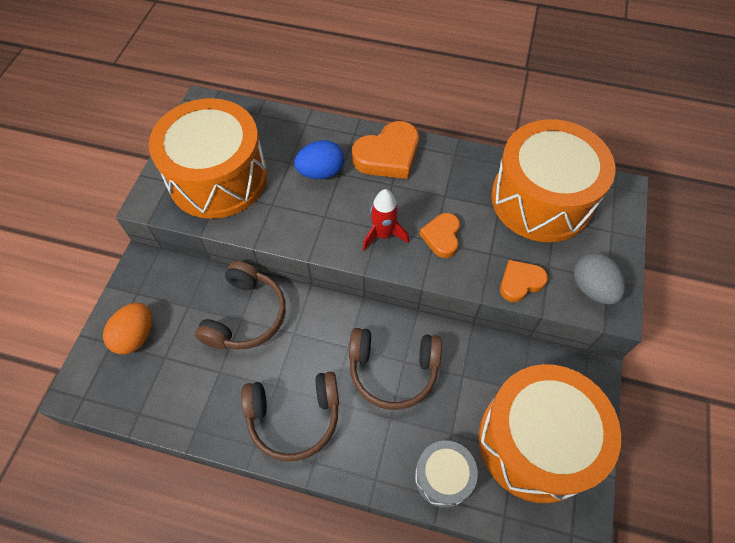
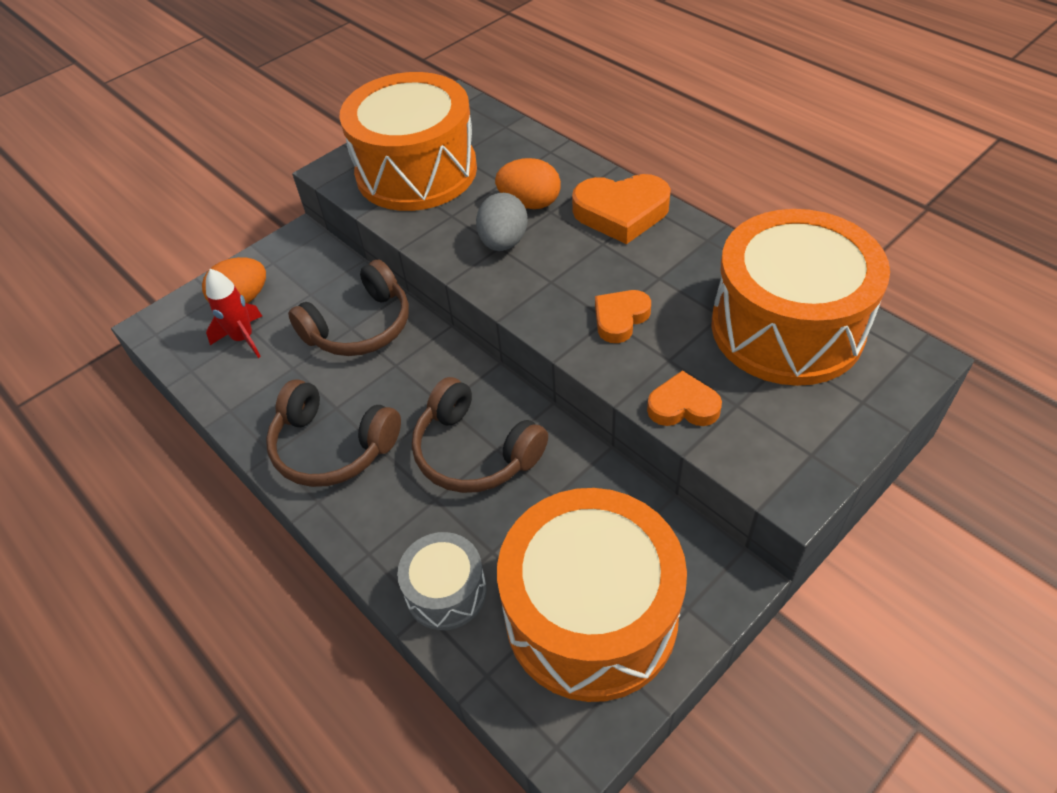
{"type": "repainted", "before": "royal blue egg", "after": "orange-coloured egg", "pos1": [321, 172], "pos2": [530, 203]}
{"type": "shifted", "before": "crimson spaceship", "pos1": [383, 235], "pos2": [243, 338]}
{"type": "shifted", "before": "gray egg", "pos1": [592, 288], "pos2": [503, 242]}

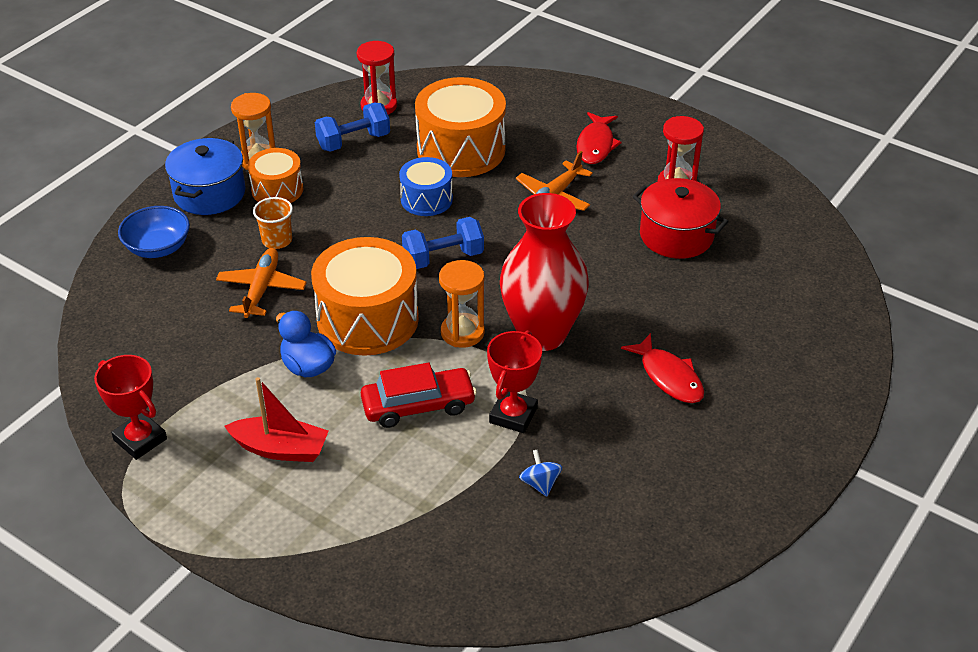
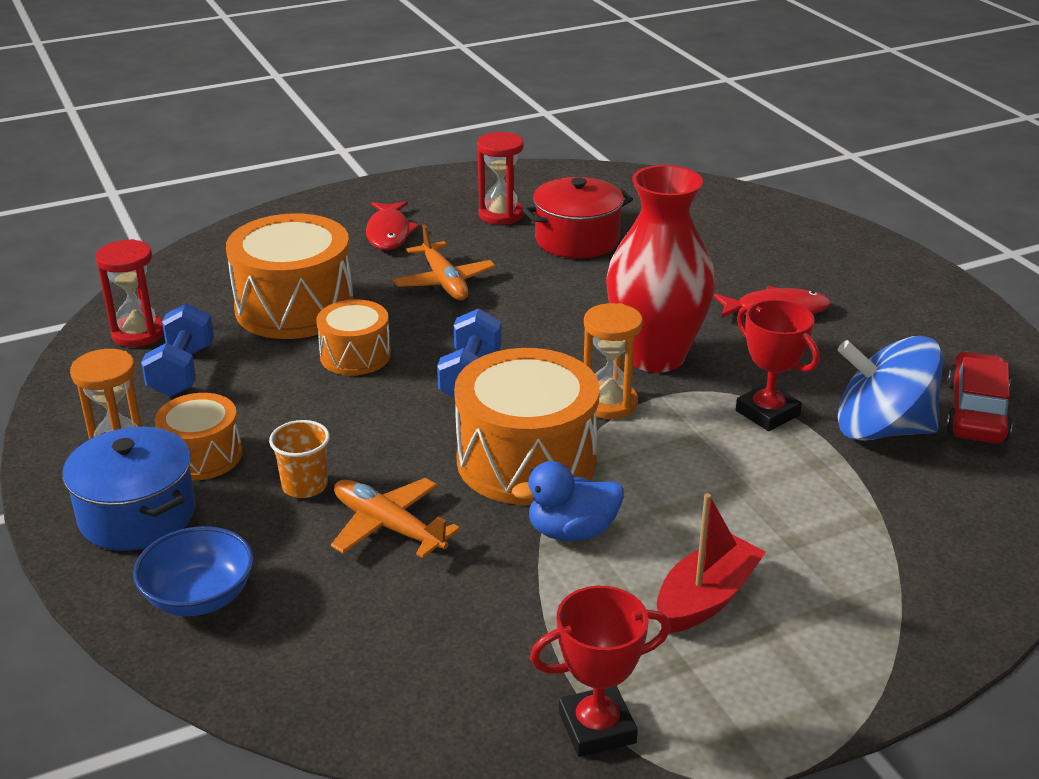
{"type": "rotated", "before": "crimson toy fish", "pos1": [596, 145], "pos2": [389, 233], "turn": 45}
{"type": "repainted", "before": "royal blue snare drum", "after": "orange-coloured snare drum", "pos1": [426, 199], "pos2": [355, 356]}
{"type": "shifted", "before": "crimson automobile", "pos1": [418, 405], "pos2": [976, 412]}
{"type": "scaled", "before": "royal blue toy top", "pos1": [540, 484], "pos2": [881, 429], "scale": 2.41}

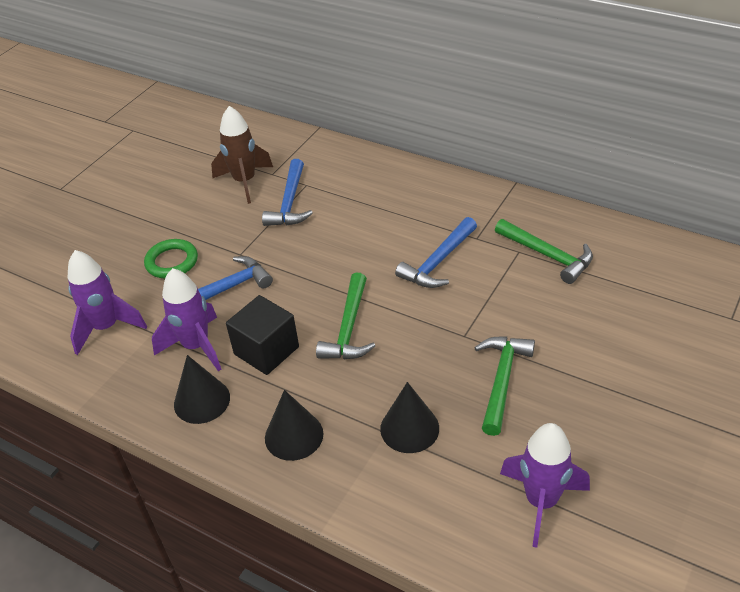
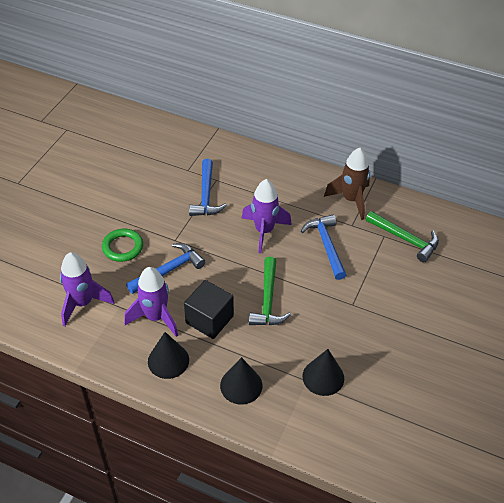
{"type": "shifted", "before": "brown spaceship", "pos1": [245, 182], "pos2": [351, 200]}
{"type": "rotated", "before": "royal blue hammer", "pos1": [438, 262], "pos2": [326, 245], "turn": 135}
{"type": "gone", "before": "emerald hammer", "pos1": [502, 380]}
{"type": "shifted", "before": "violet spaceship", "pos1": [541, 501], "pos2": [264, 231]}

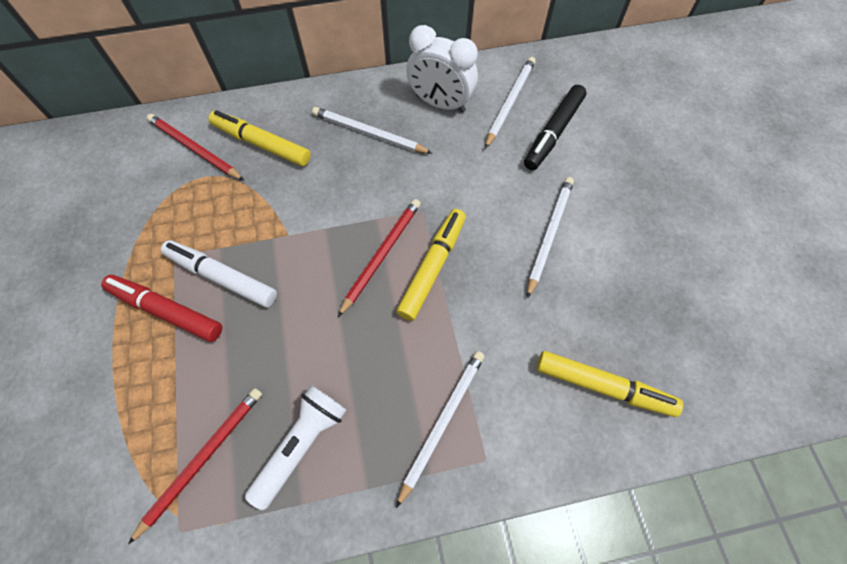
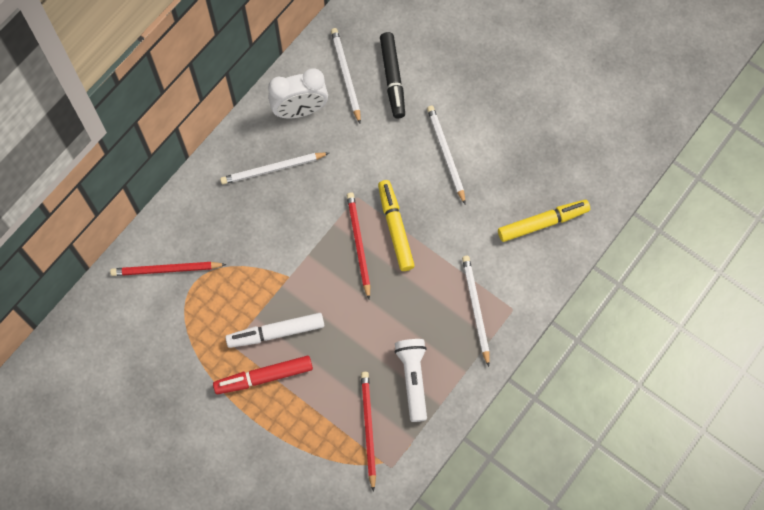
{"type": "gone", "before": "yellow marker pen", "pos1": [261, 144]}

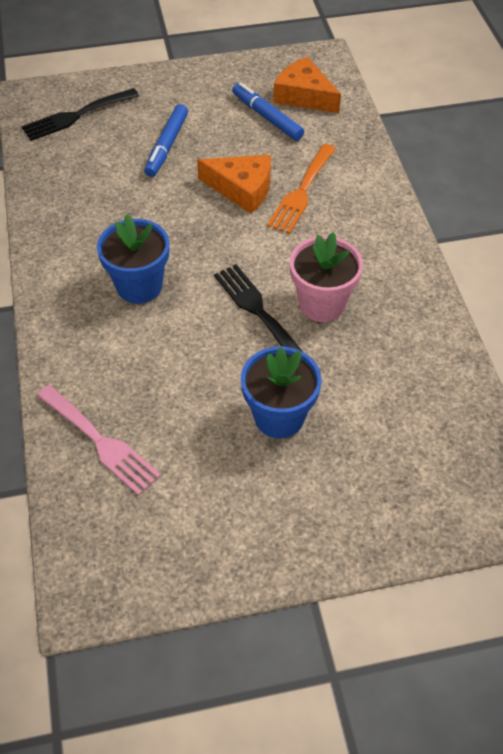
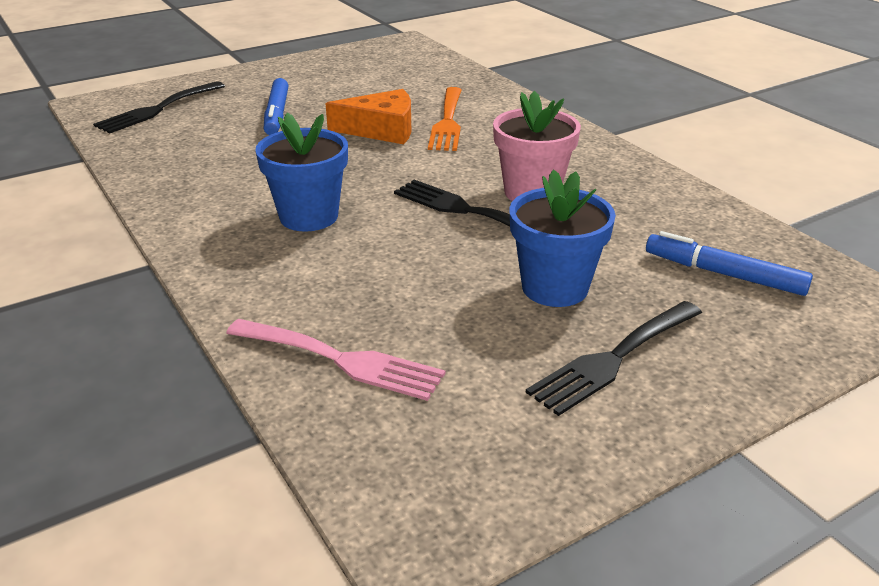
{"type": "gone", "before": "orange-coloured cheese wedge", "pos1": [304, 96]}
{"type": "shifted", "before": "royal blue marker pen", "pos1": [267, 117], "pos2": [724, 274]}
{"type": "new", "after": "ebony table fork", "pos2": [613, 359]}

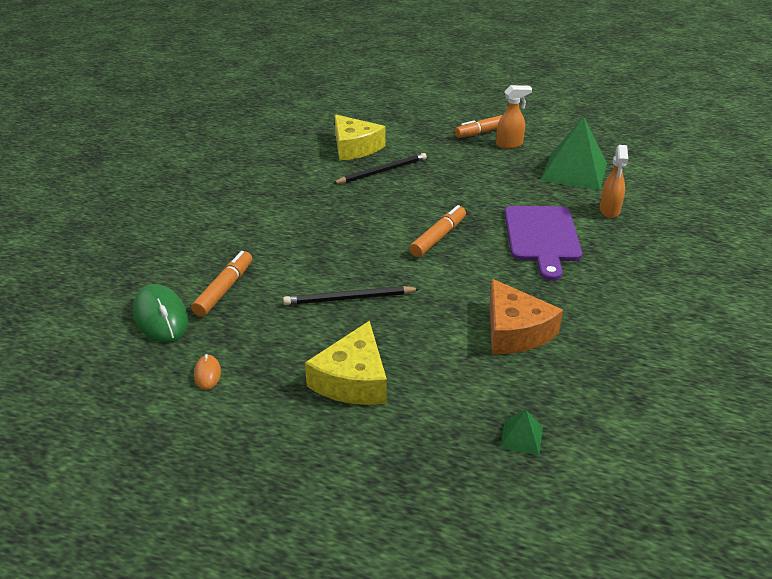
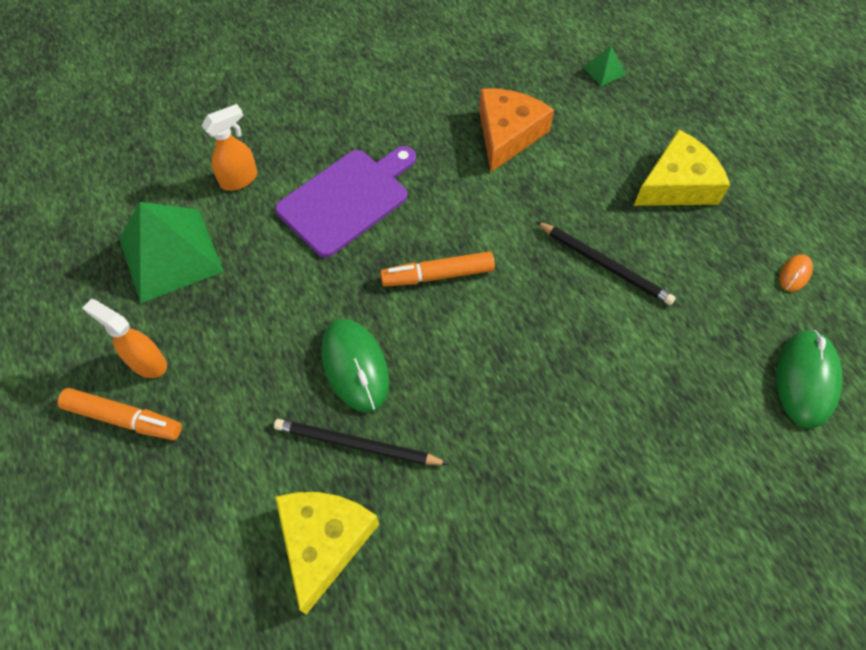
{"type": "gone", "before": "orange-coloured marker pen", "pos1": [224, 289]}
{"type": "new", "after": "emerald PC mouse", "pos2": [355, 366]}

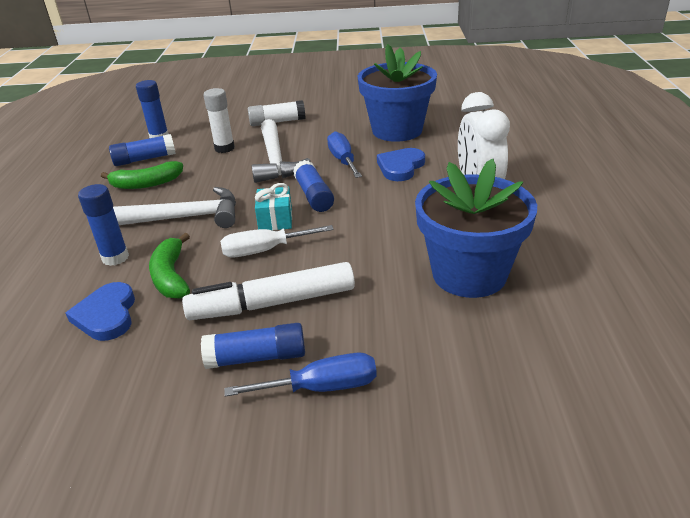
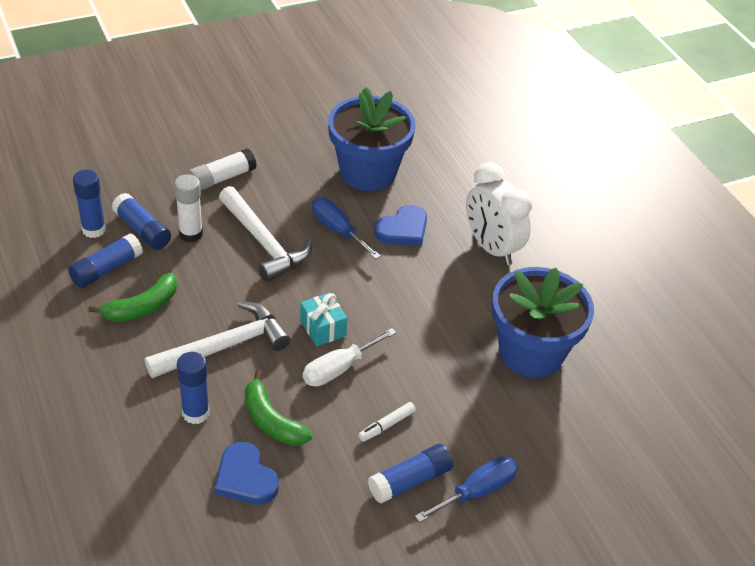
{"type": "rotated", "before": "royal blue heart shape", "pos1": [400, 167], "pos2": [403, 229], "turn": -135}
{"type": "shifted", "before": "royal blue glue stick", "pos1": [314, 196], "pos2": [142, 230]}
{"type": "scaled", "before": "white marker pen", "pos1": [272, 303], "pos2": [386, 425], "scale": 0.43}

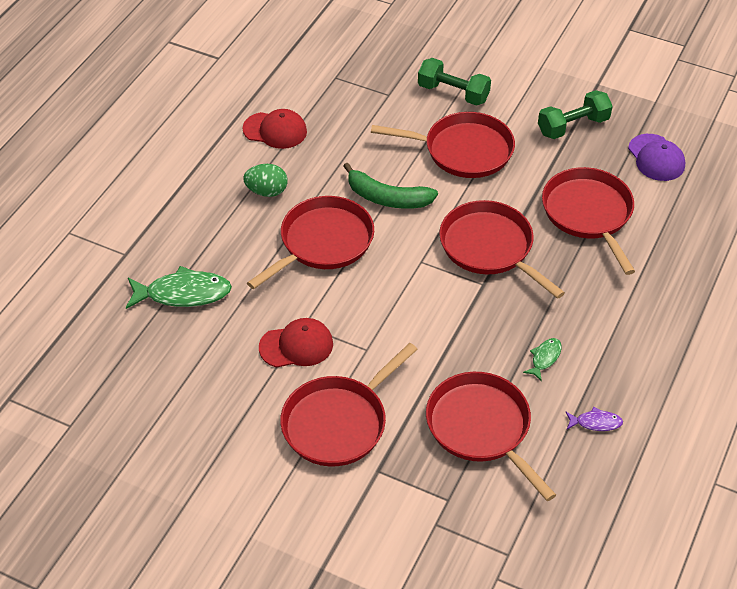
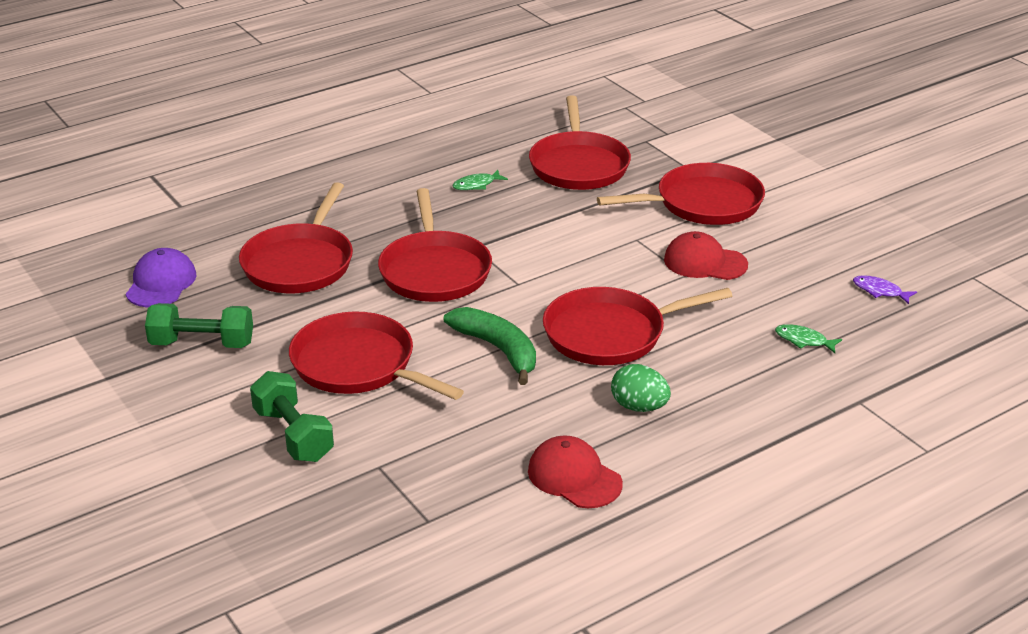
{"type": "scaled", "before": "emerald toy fish", "pos1": [183, 294], "pos2": [804, 340], "scale": 0.5}
{"type": "shifted", "before": "violet toy fish", "pos1": [596, 423], "pos2": [880, 291]}

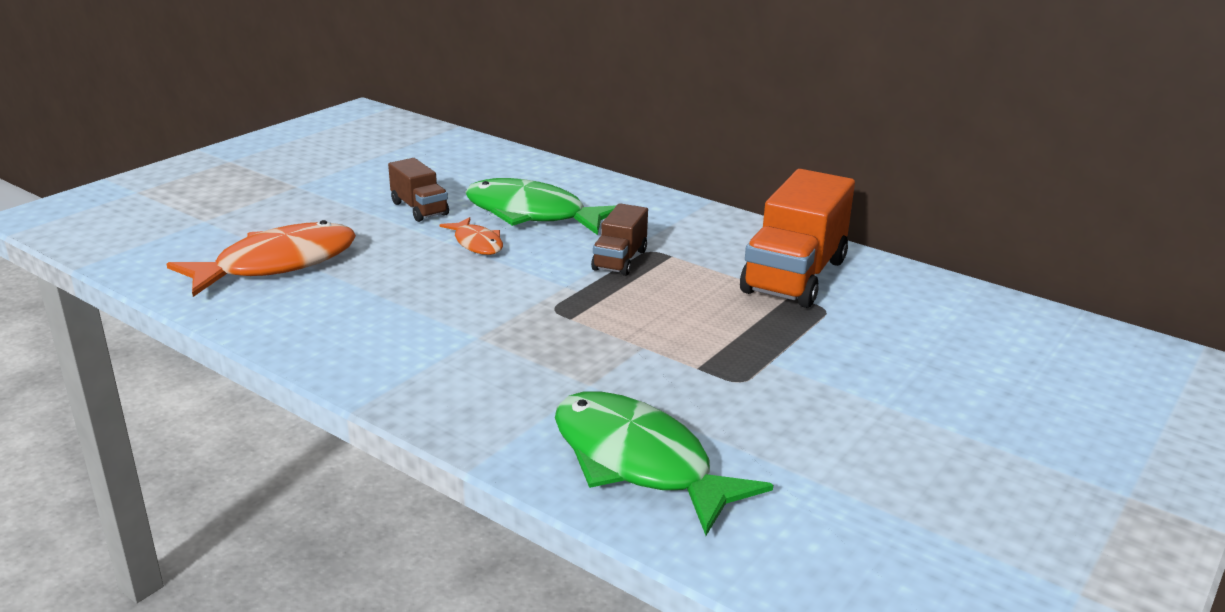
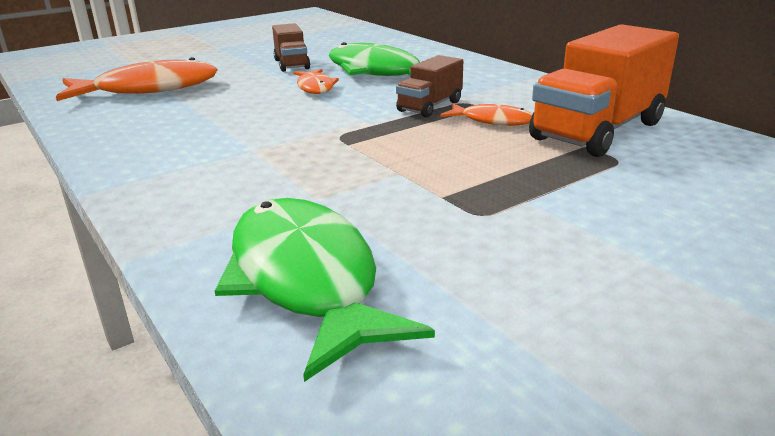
{"type": "new", "after": "orange-coloured toy fish", "pos2": [492, 121]}

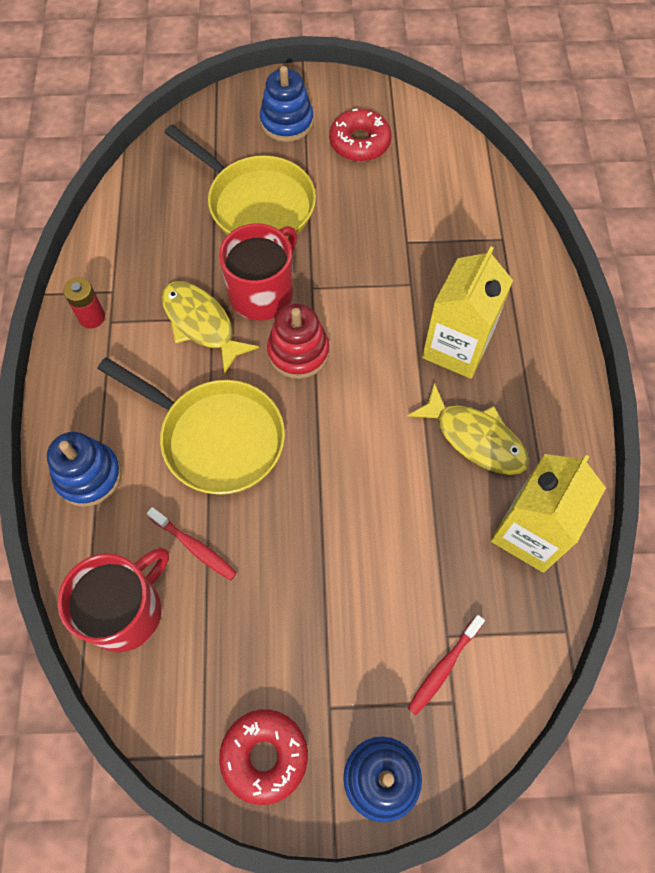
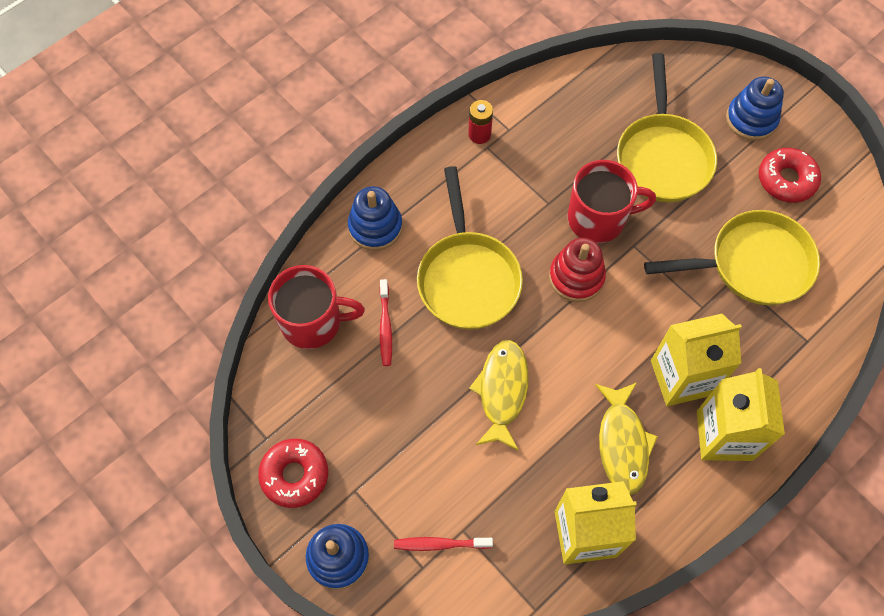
{"type": "shifted", "before": "yellow toy fish", "pos1": [201, 324], "pos2": [502, 391]}
{"type": "new", "after": "yellow pan", "pos2": [752, 264]}
{"type": "new", "after": "yellow milk carton", "pos2": [724, 435]}

